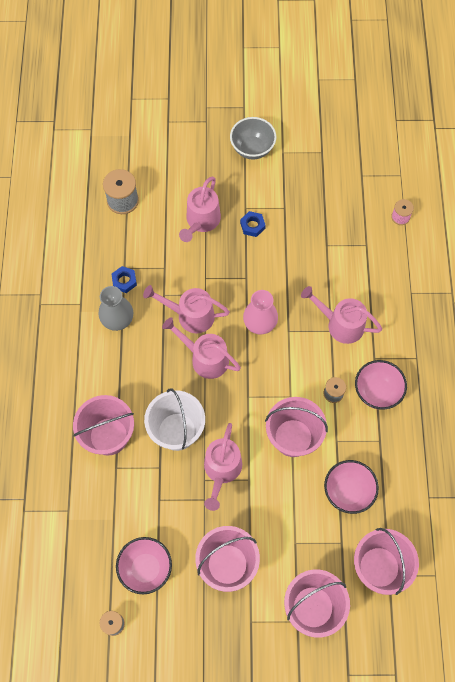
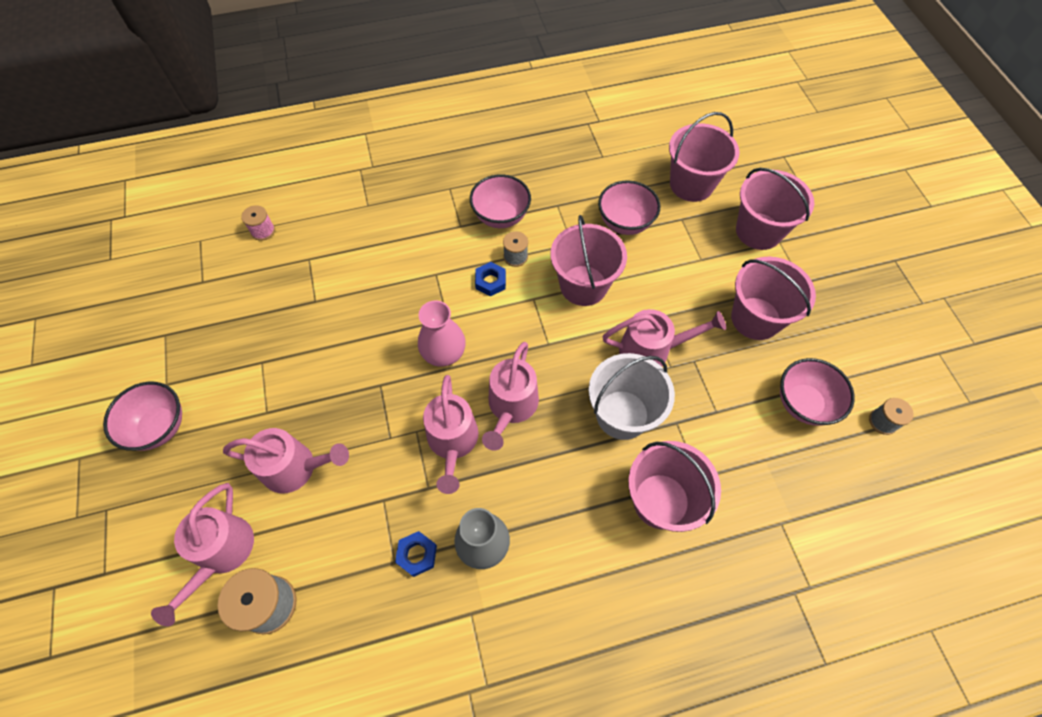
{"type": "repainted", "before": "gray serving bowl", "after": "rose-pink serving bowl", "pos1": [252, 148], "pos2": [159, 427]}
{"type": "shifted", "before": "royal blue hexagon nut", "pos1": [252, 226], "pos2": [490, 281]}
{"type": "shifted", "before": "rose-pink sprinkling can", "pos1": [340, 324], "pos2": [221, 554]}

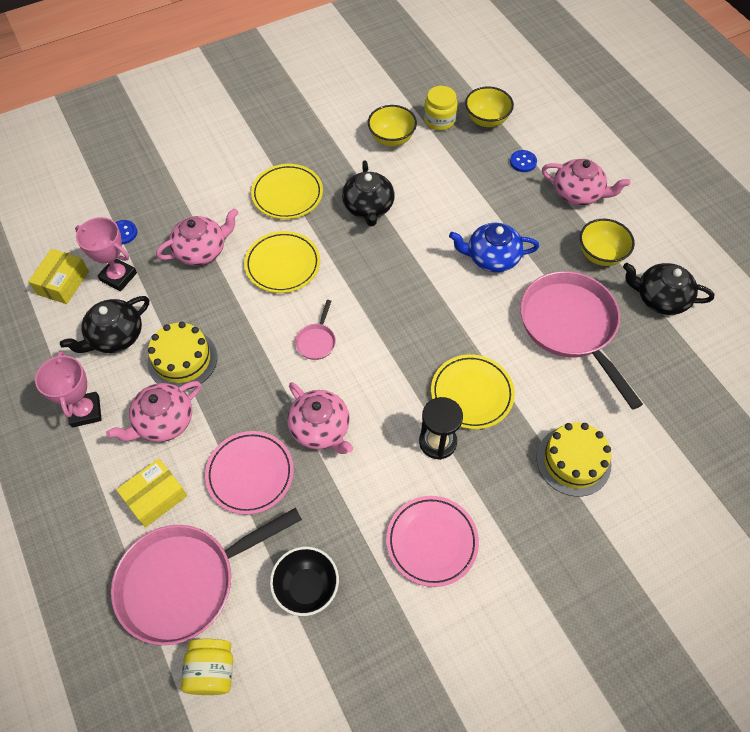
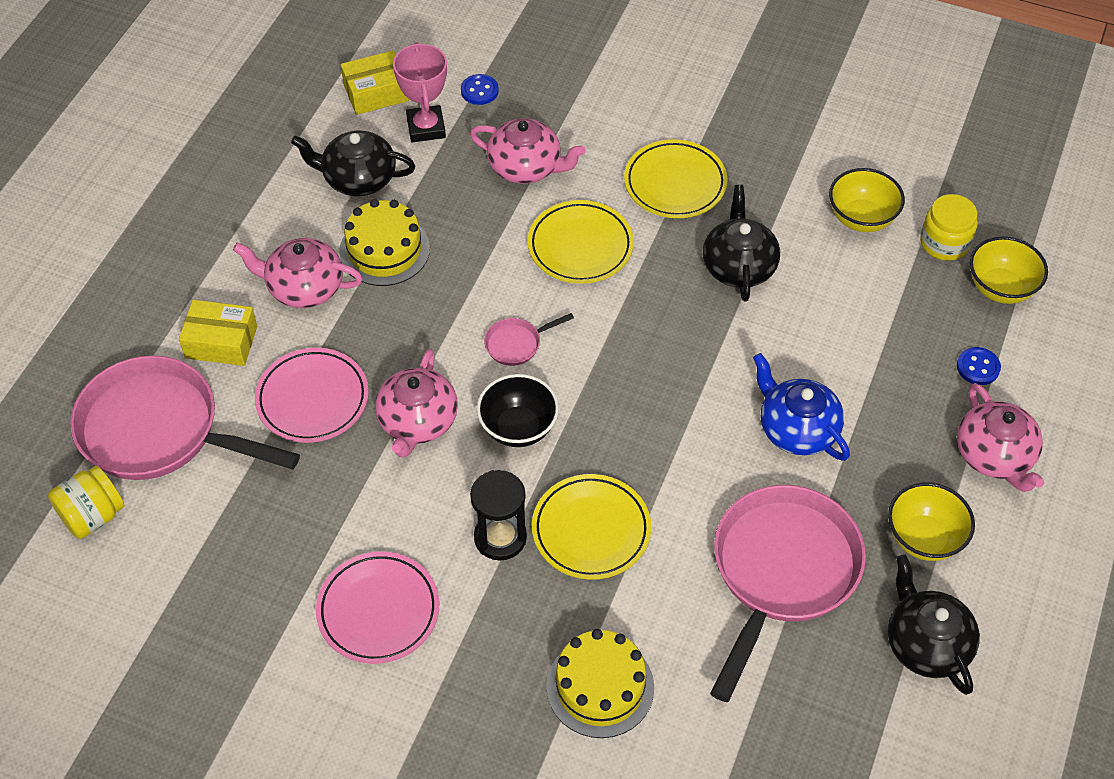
{"type": "rotated", "before": "ebony tea pot", "pos1": [368, 207], "pos2": [738, 266], "turn": 135}
{"type": "gone", "before": "rose-pink prize cup", "pos1": [85, 411]}
{"type": "shifted", "before": "ebony serving bowl", "pos1": [306, 587], "pos2": [518, 428]}

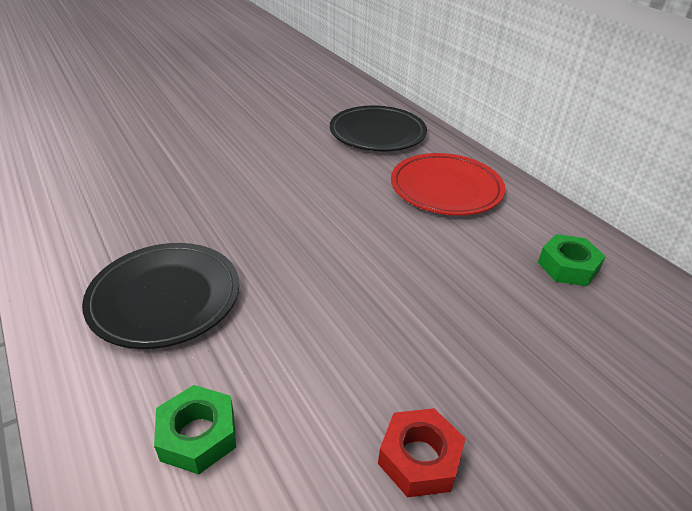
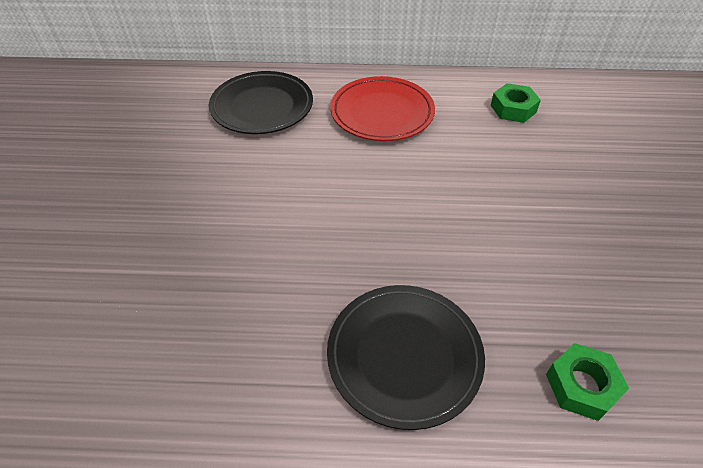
{"type": "gone", "before": "crimson hexagon nut", "pos1": [419, 458]}

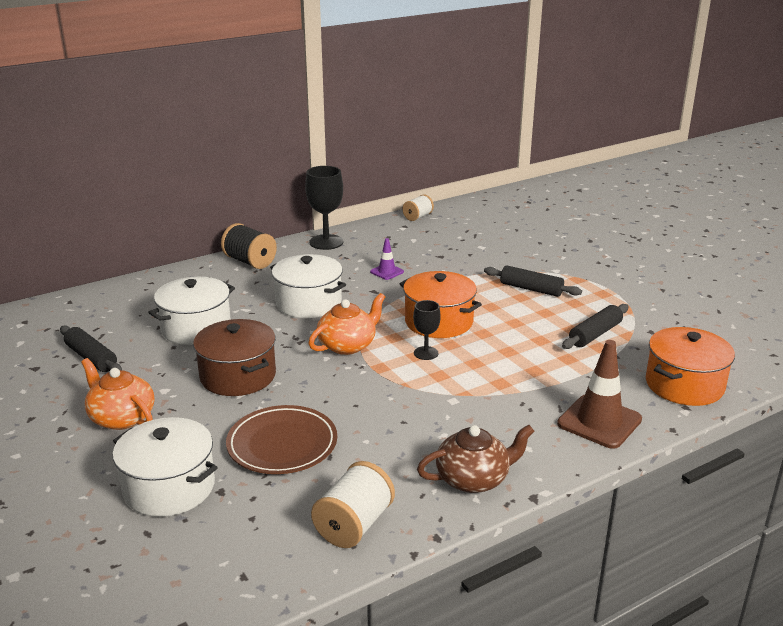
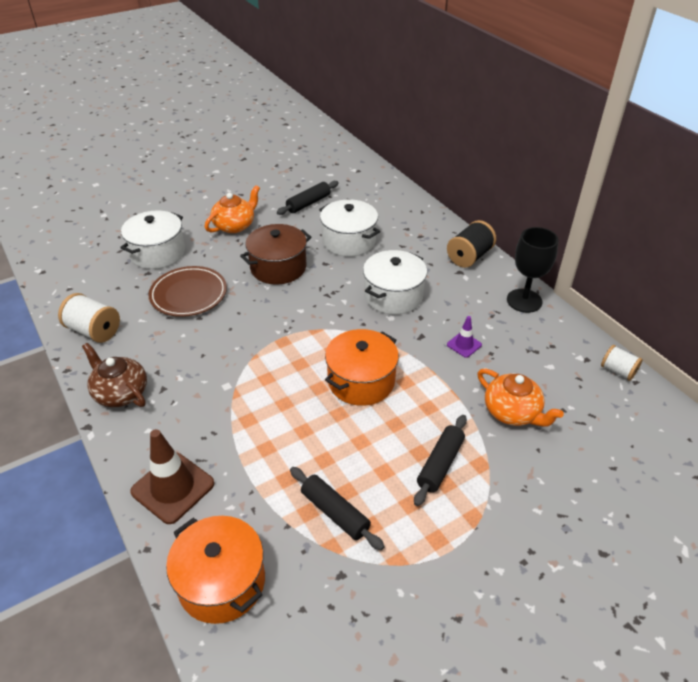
{"type": "shifted", "before": "orange-coloured tea pot", "pos1": [348, 345], "pos2": [512, 412]}
{"type": "gone", "before": "ebony wine glass", "pos1": [426, 353]}
{"type": "rotated", "before": "brown tea pot", "pos1": [474, 479], "pos2": [120, 393], "turn": 150}

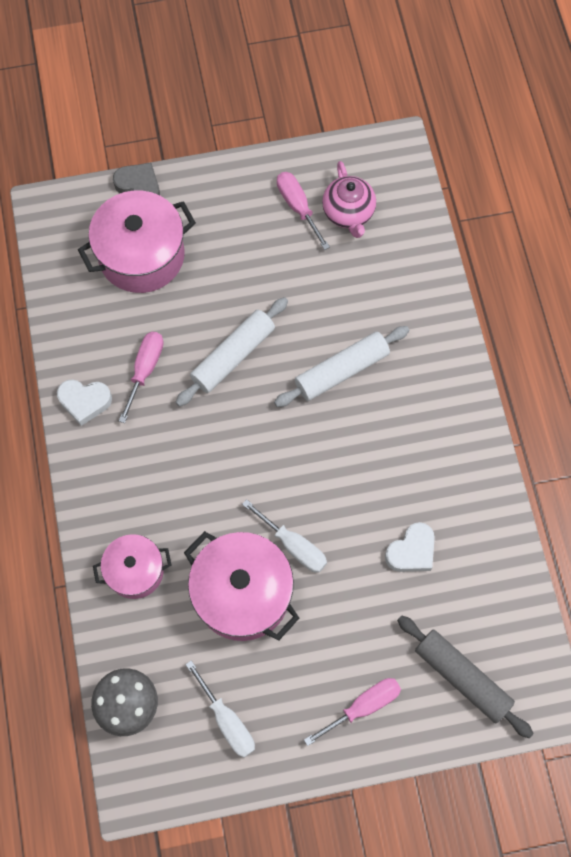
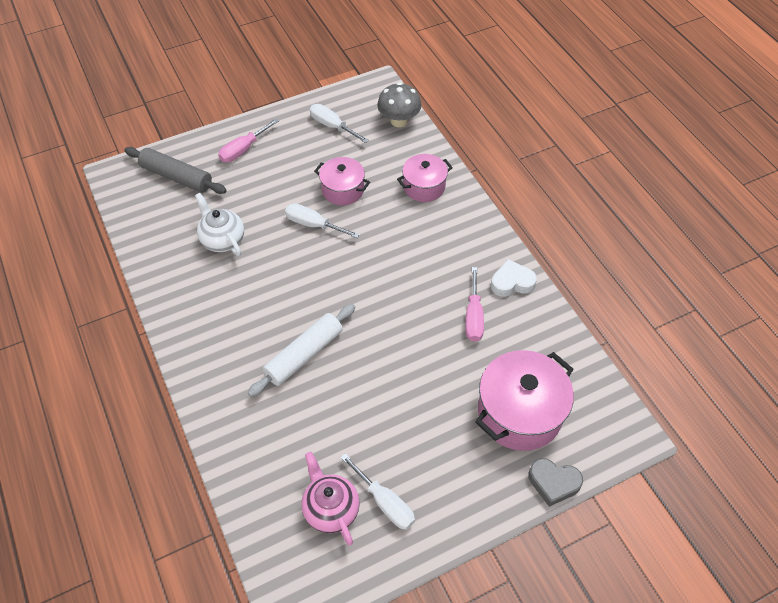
{"type": "repainted", "before": "rose-pink screwdriver", "after": "white screwdriver", "pos1": [298, 207], "pos2": [385, 502]}
{"type": "gone", "before": "white pastry roller", "pos1": [233, 356]}
{"type": "swapped", "before": "white heart shape", "after": "white tea pot", "pos1": [411, 551], "pos2": [222, 240]}
{"type": "scaled", "before": "rose-pink pot", "pos1": [242, 593], "pos2": [343, 190], "scale": 0.6}

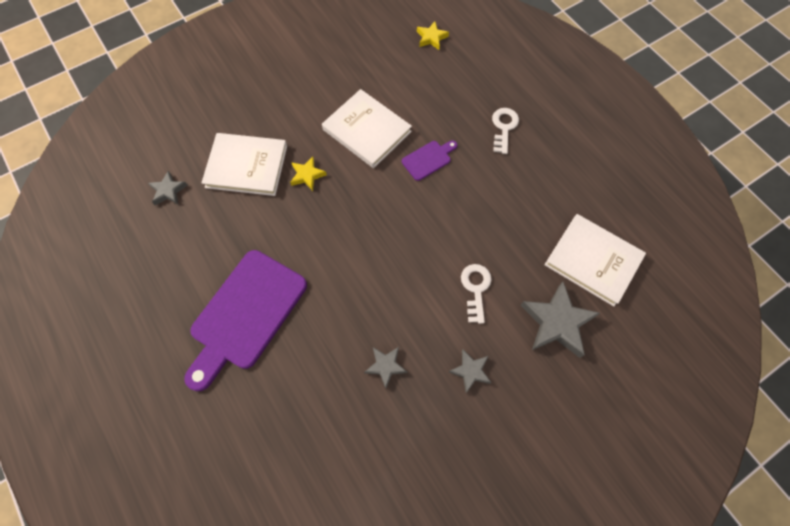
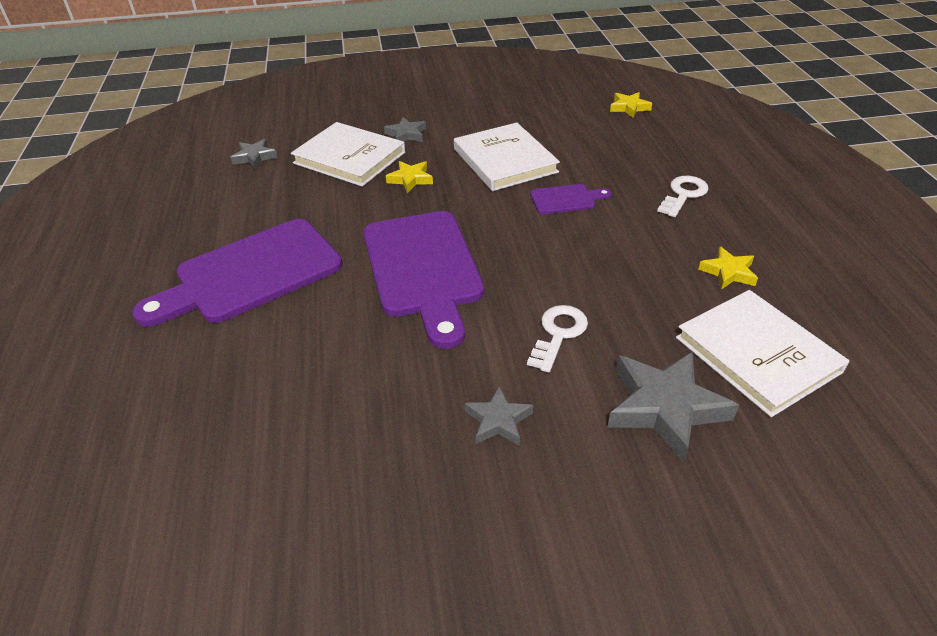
{"type": "shifted", "before": "gray star shape", "pos1": [385, 366], "pos2": [406, 134]}
{"type": "new", "after": "violet cutting board", "pos2": [423, 269]}
{"type": "new", "after": "yellow star shape", "pos2": [728, 272]}

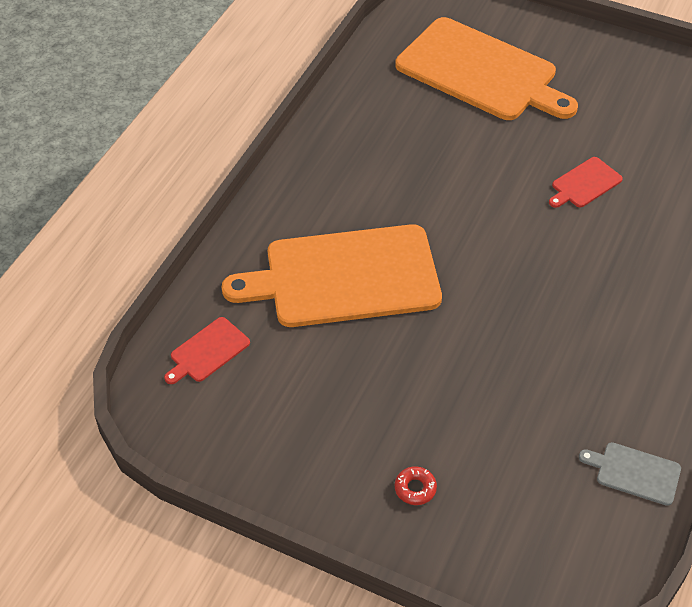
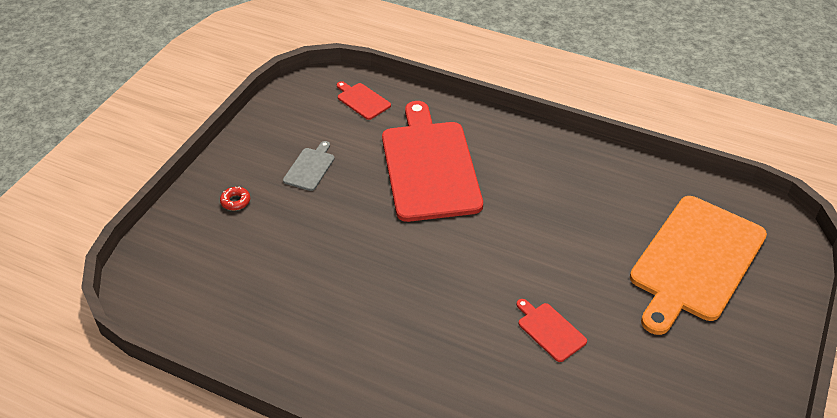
{"type": "repainted", "before": "orange-coloured cutting board", "after": "crimson cutting board", "pos1": [344, 277], "pos2": [429, 166]}
{"type": "shifted", "before": "gray cutting board", "pos1": [634, 473], "pos2": [310, 167]}

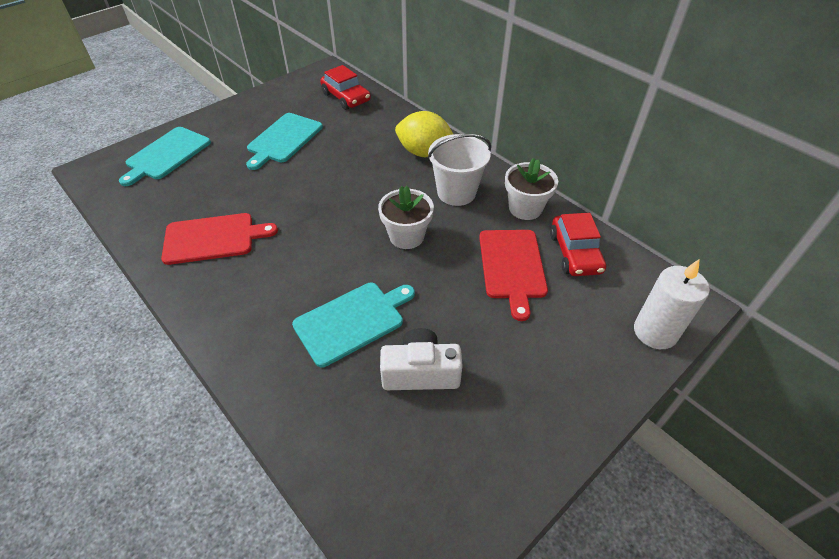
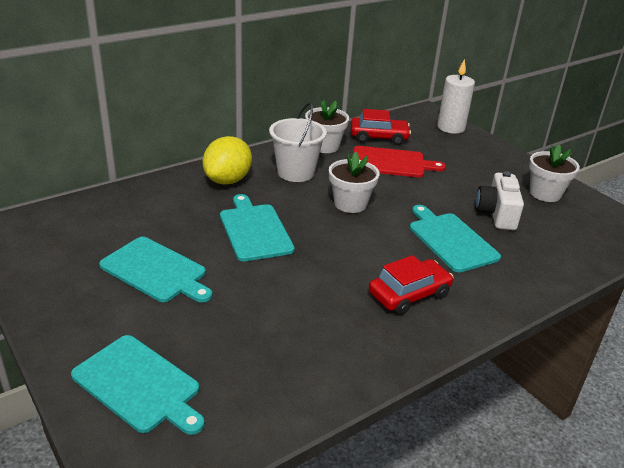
{"type": "shifted", "before": "crimson automobile", "pos1": [346, 97], "pos2": [409, 294]}
{"type": "gone", "before": "crimson cutting board", "pos1": [213, 238]}
{"type": "new", "after": "white potted plant", "pos2": [545, 193]}
{"type": "new", "after": "turquoise cutting board", "pos2": [255, 230]}

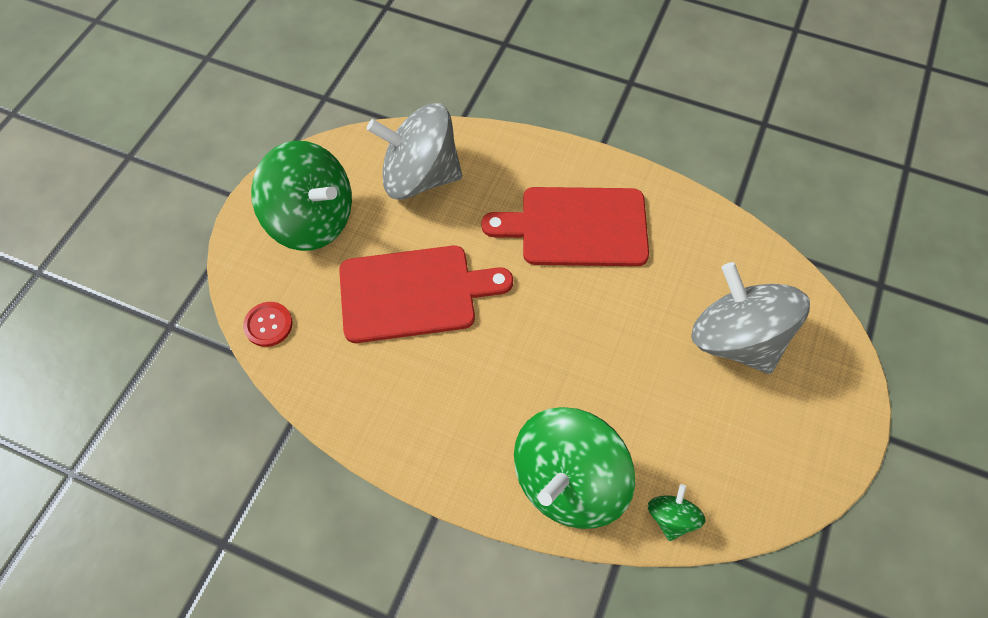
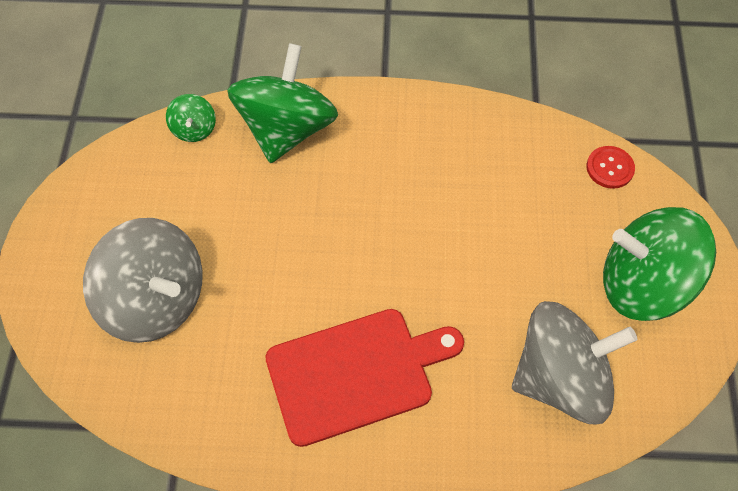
{"type": "gone", "before": "crimson cutting board", "pos1": [414, 293]}

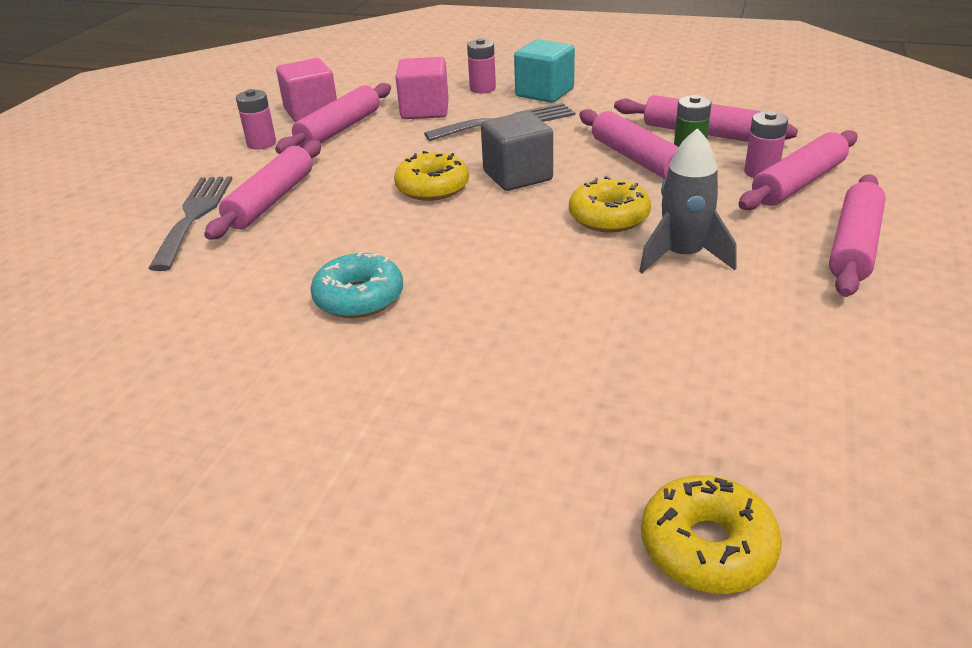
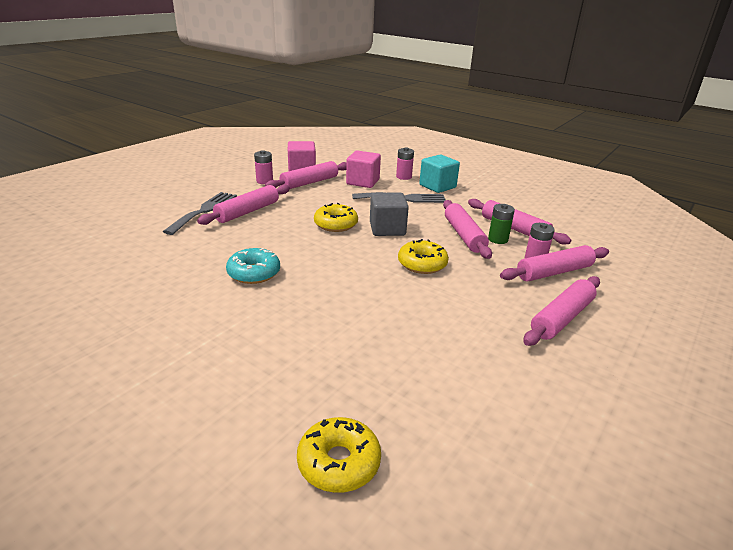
{"type": "gone", "before": "gray spaceship", "pos1": [683, 256]}

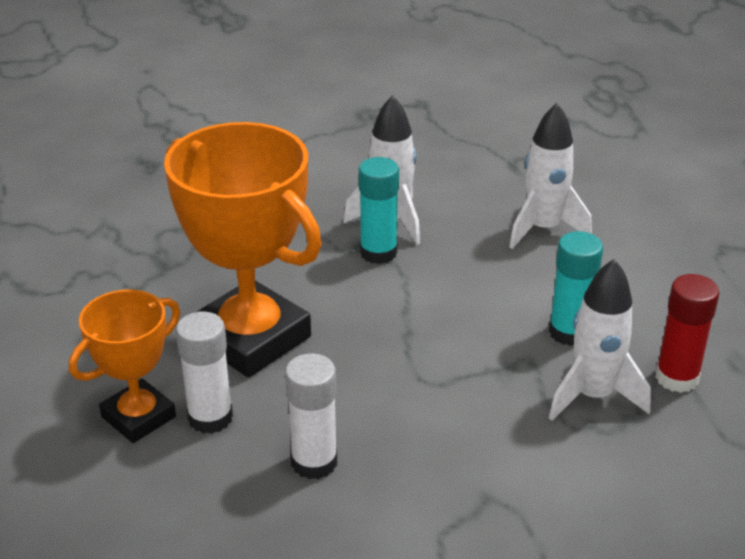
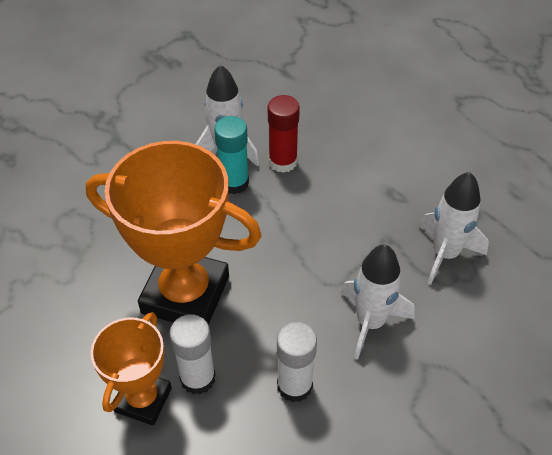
{"type": "shifted", "before": "white spaceship", "pos1": [543, 229], "pos2": [370, 322]}
{"type": "gone", "before": "turquoise glue stick", "pos1": [569, 332]}
{"type": "shifted", "before": "crimson glue stick", "pos1": [677, 378], "pos2": [283, 162]}

